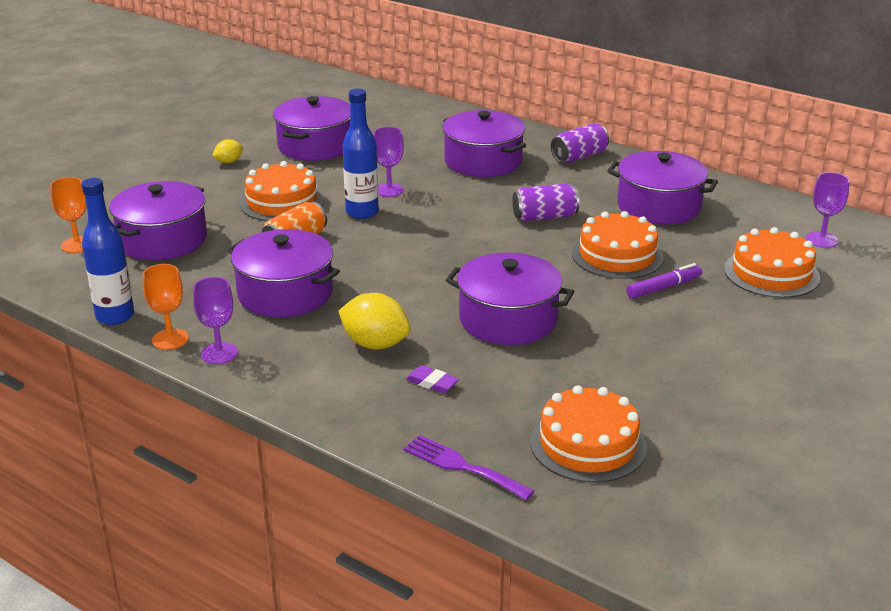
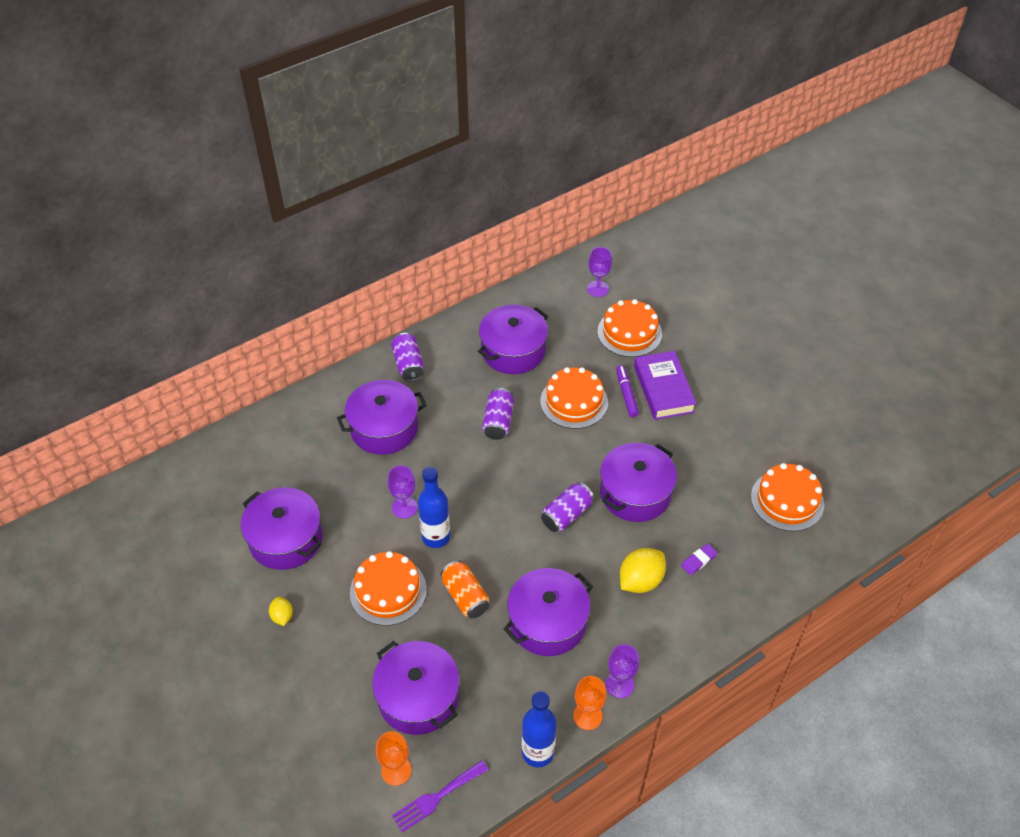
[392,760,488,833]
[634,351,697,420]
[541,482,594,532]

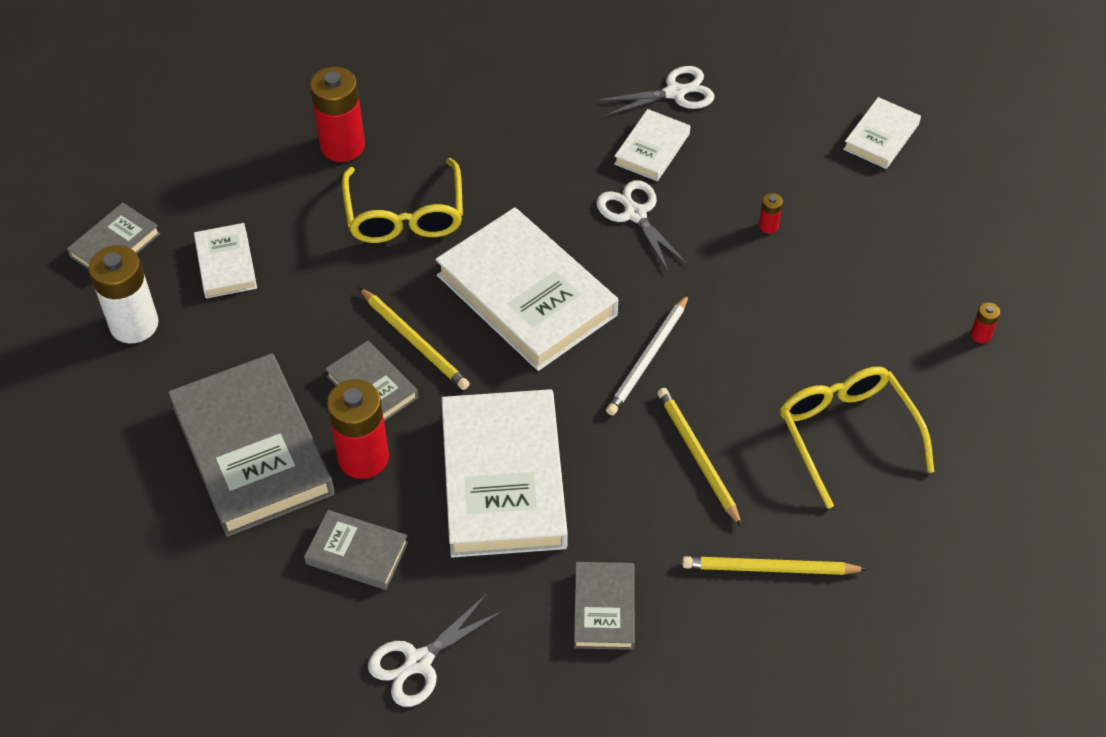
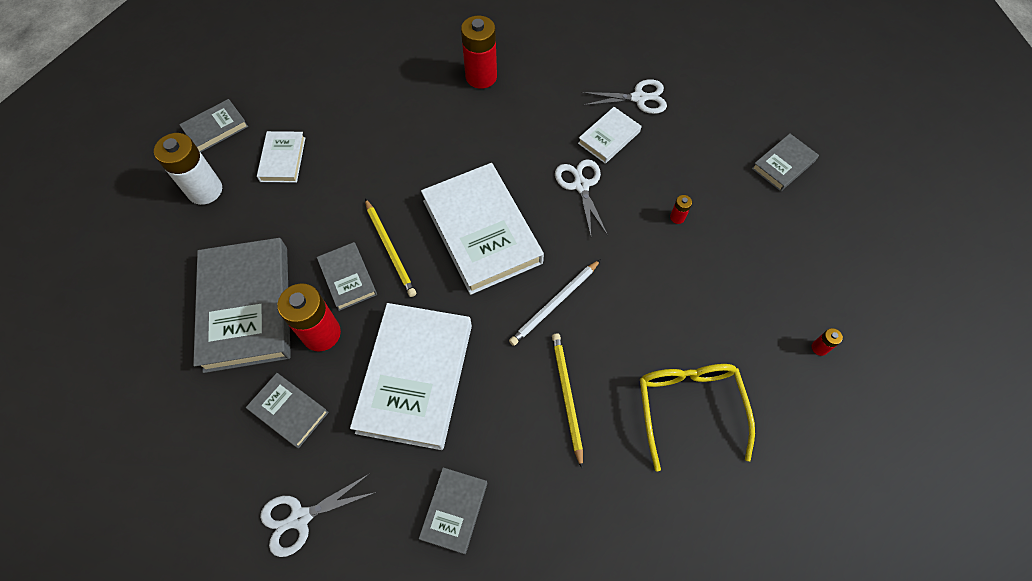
[461,16,497,89]
[752,134,819,191]
[342,158,463,243] (first image)
[682,556,868,575] (first image)

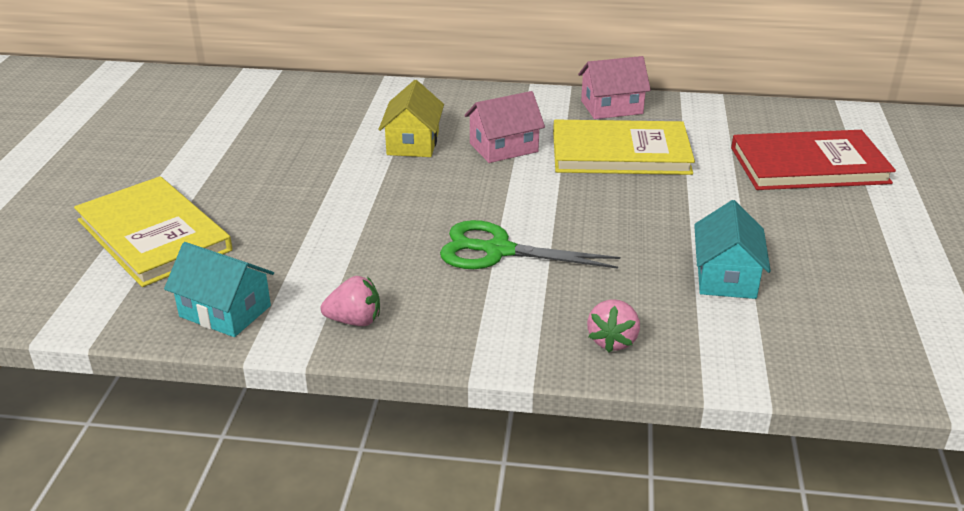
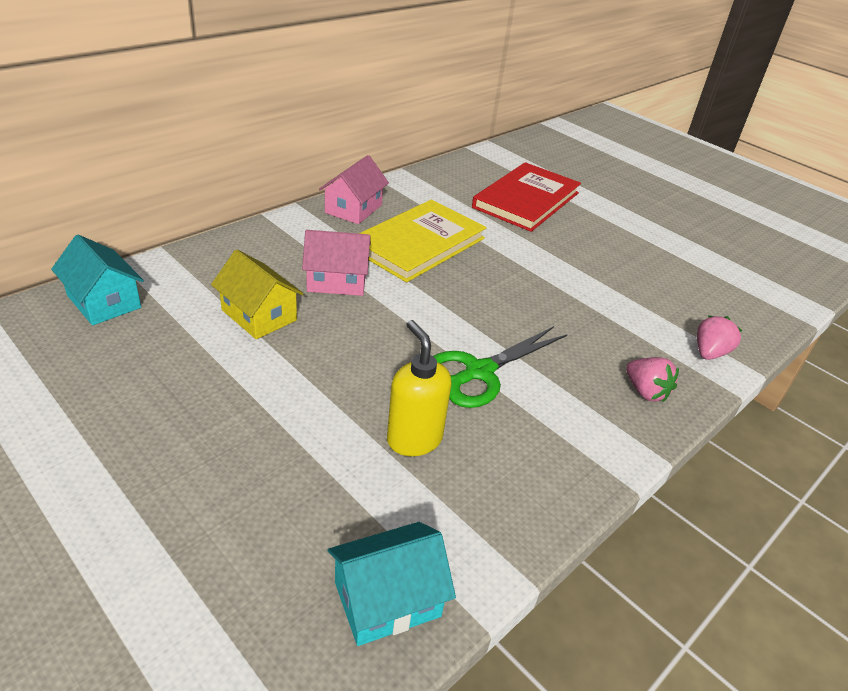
[302,230,371,296]
[74,176,232,287] (first image)
[51,235,144,325]
[697,316,742,360]
[387,320,452,456]

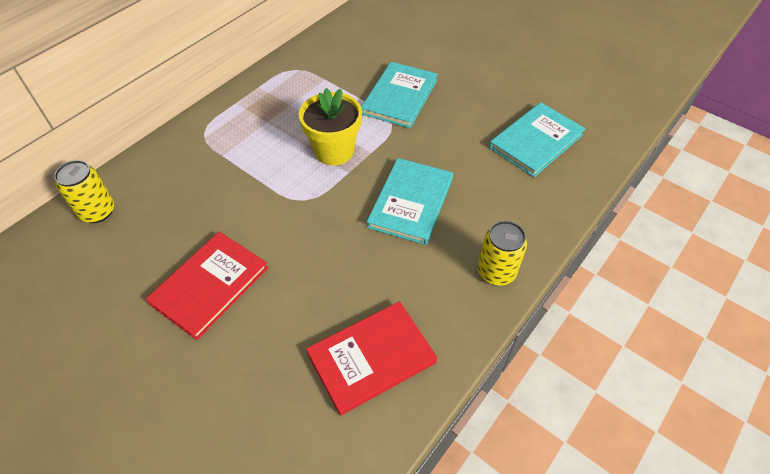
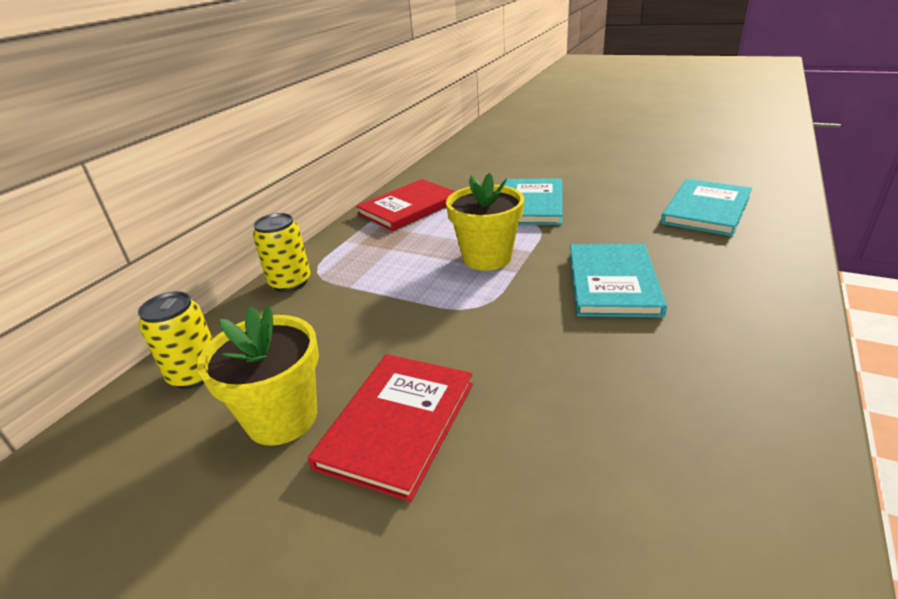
[253,213,310,292]
[356,179,456,231]
[197,306,319,446]

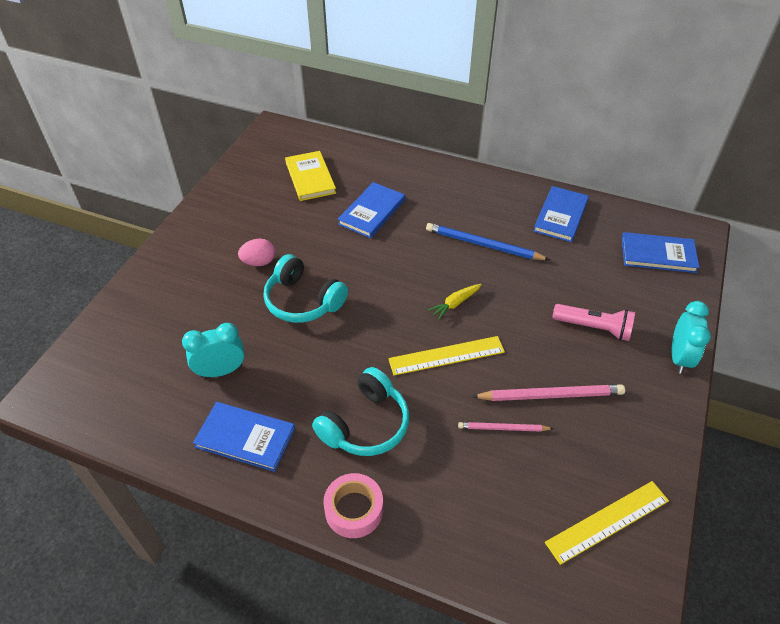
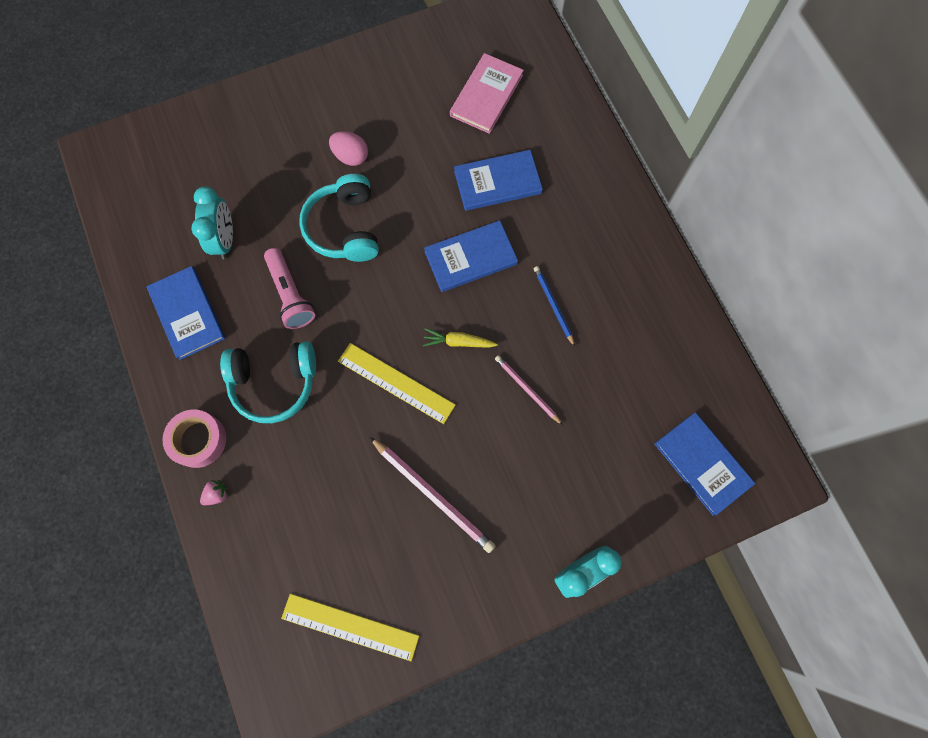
[450,53,524,134]
[424,220,518,292]
[533,266,575,347]
[264,248,315,329]
[192,186,233,259]
[495,355,563,425]
[200,480,229,505]

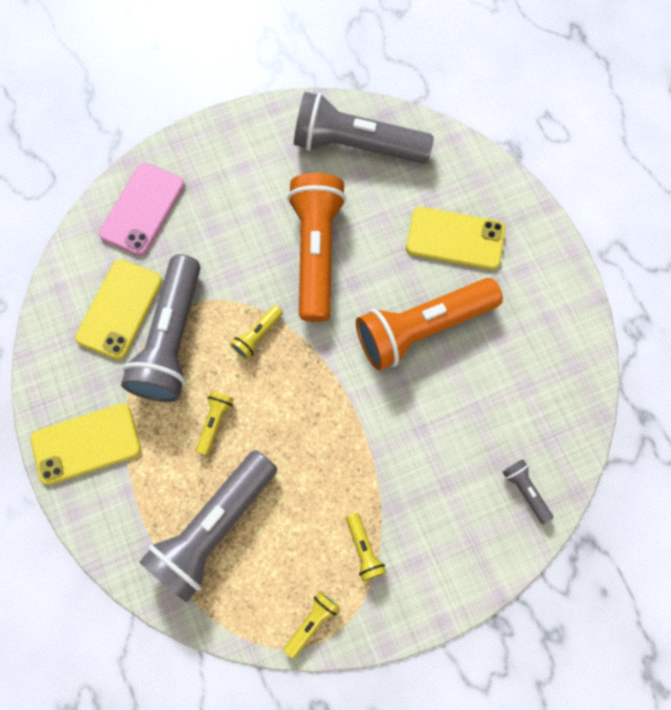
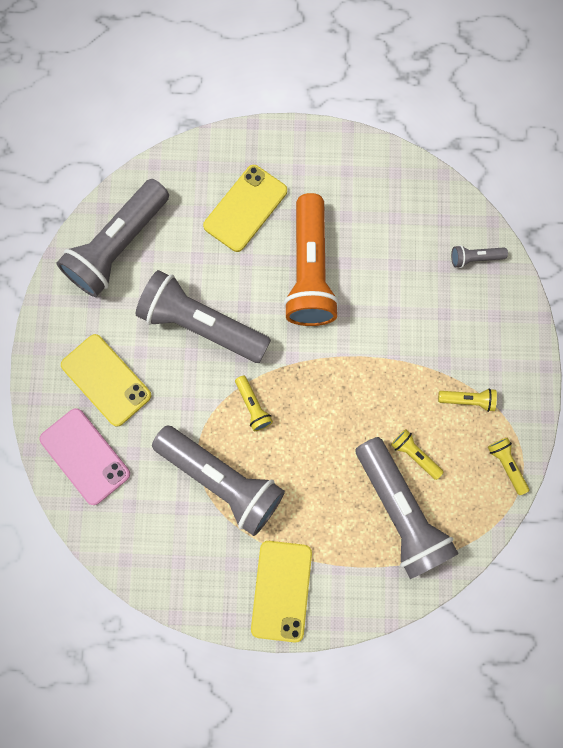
[136,270,271,363]
[61,334,152,427]
[391,429,443,480]

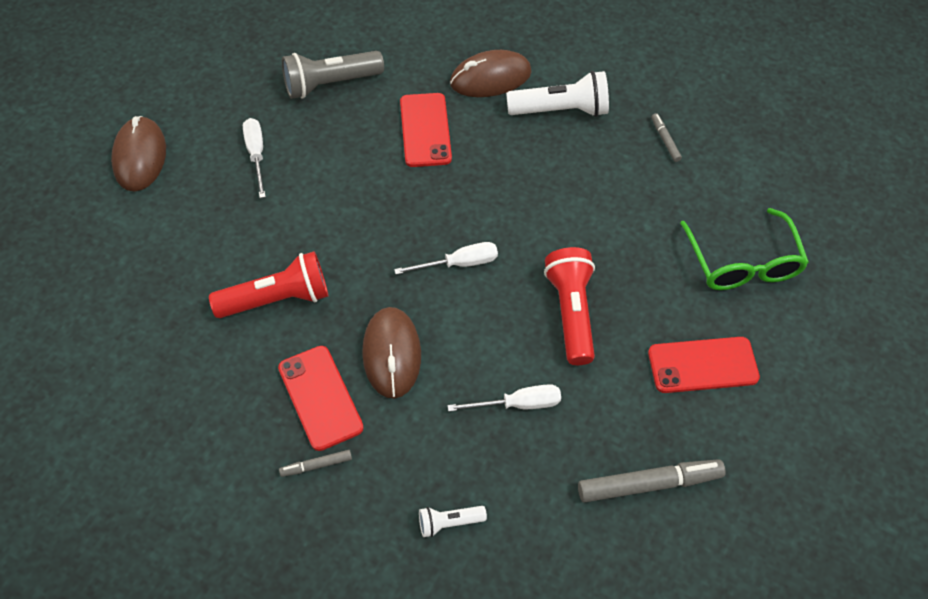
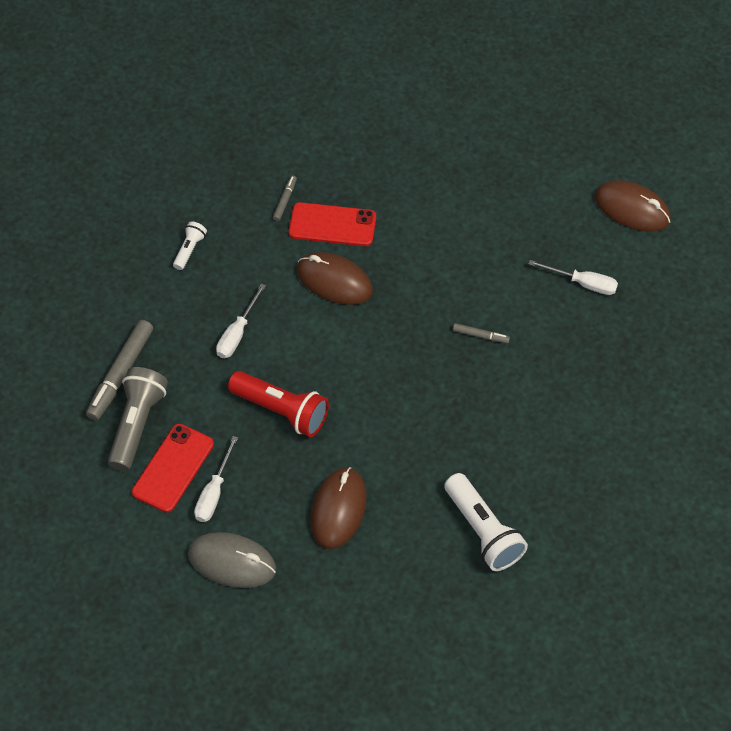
[310,467,367,549]
[108,367,168,471]
[444,473,528,571]
[400,93,452,167] (first image)
[453,323,510,343]
[188,532,276,588]
[194,436,238,522]
[209,251,328,318] (first image)

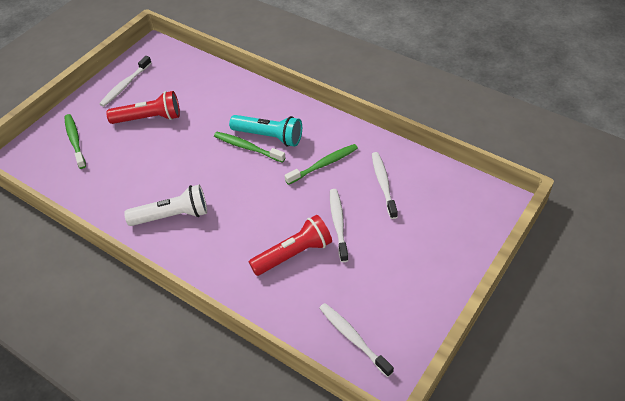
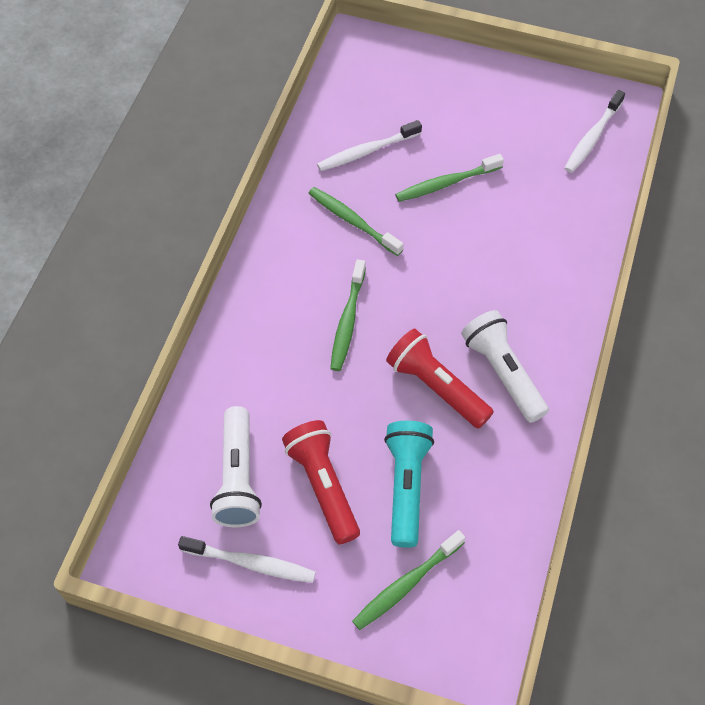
[384,421,434,548]
[395,154,504,202]
[386,329,494,429]
[210,406,262,527]

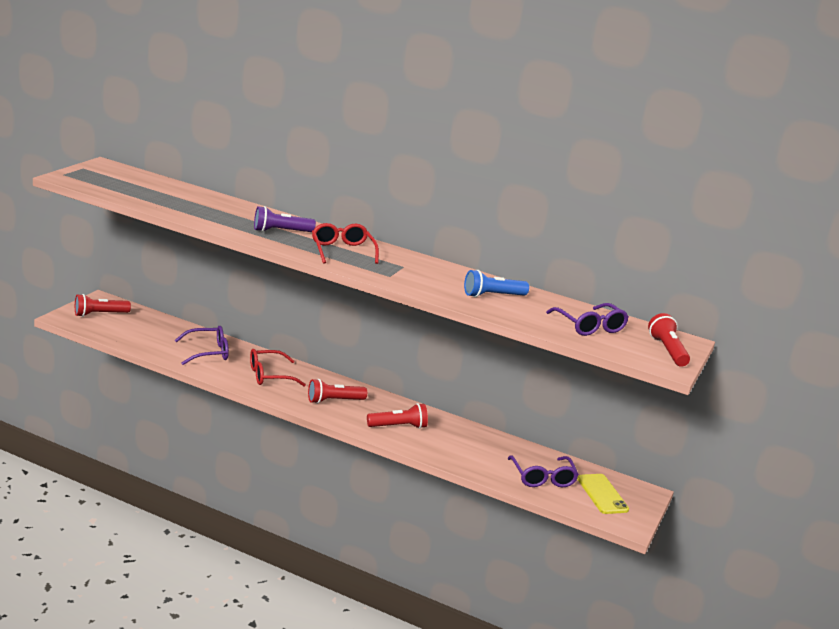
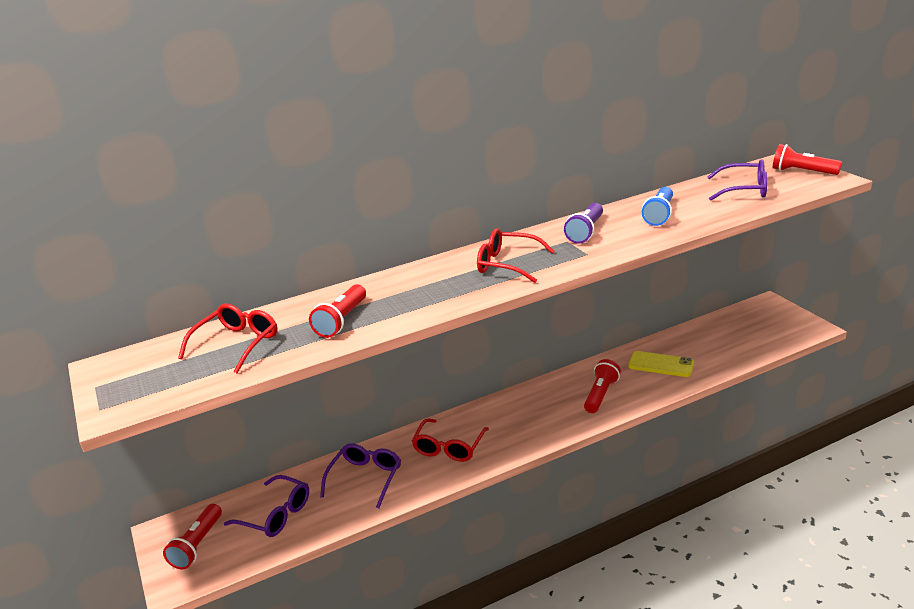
[564,203,603,243]
[309,284,366,338]
[224,475,309,537]
[629,351,694,377]
[178,303,278,374]

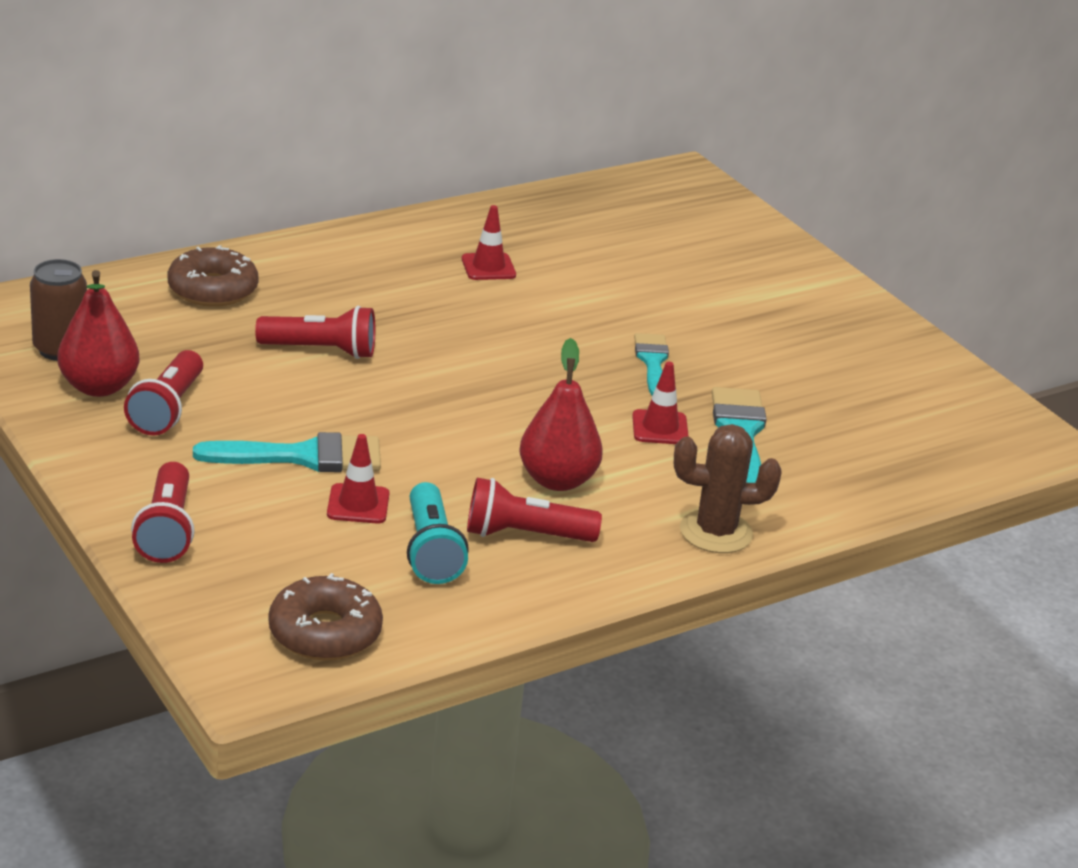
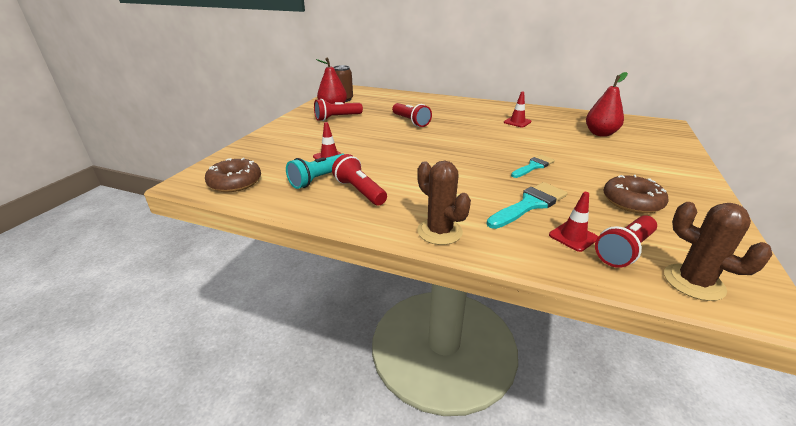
[603,175,668,214]
[586,72,628,137]
[549,192,598,252]
[193,432,381,472] (first image)
[595,215,657,268]
[664,202,772,301]

